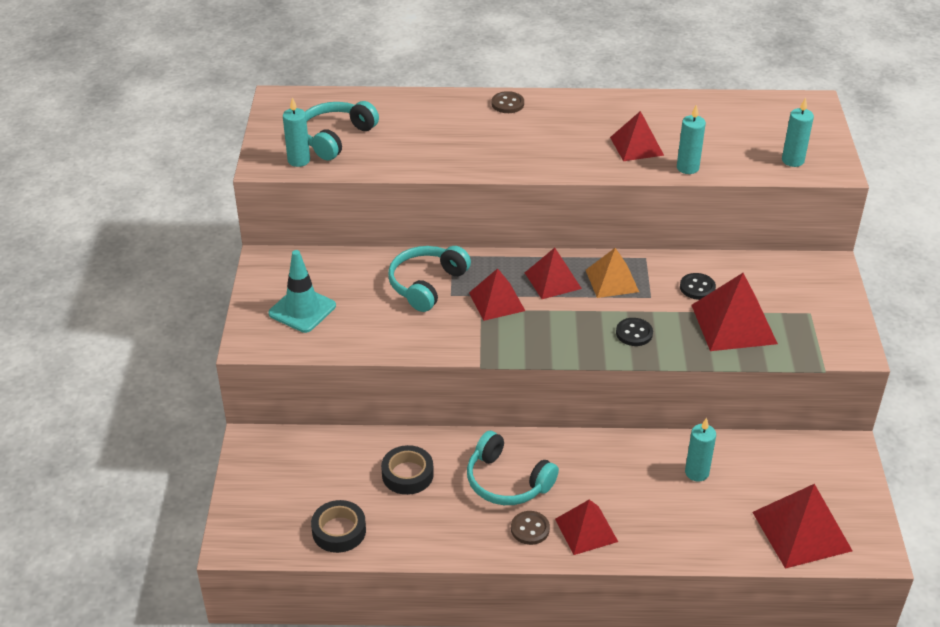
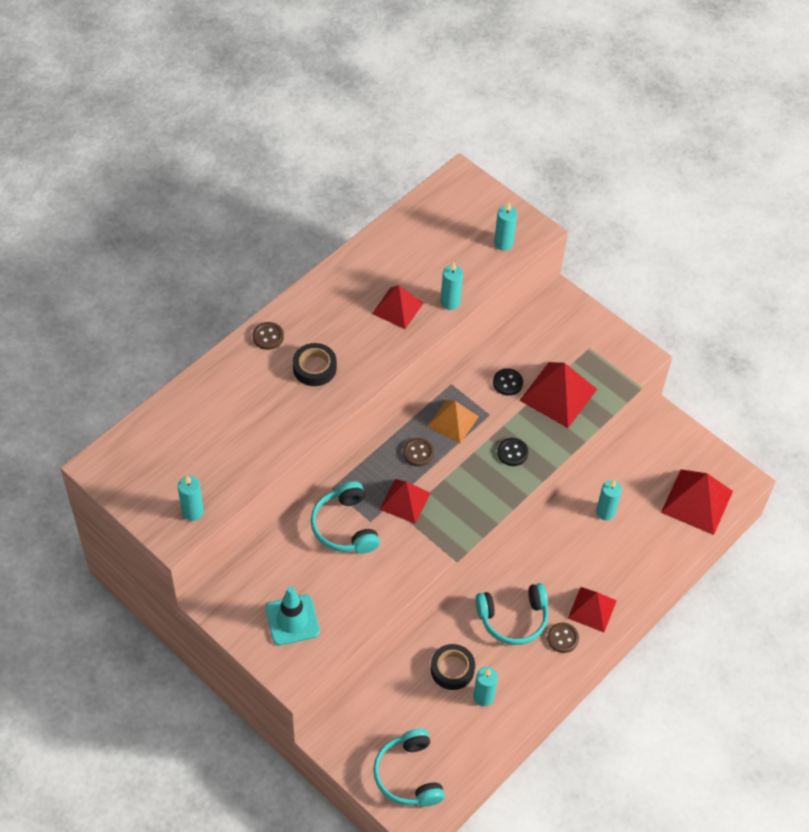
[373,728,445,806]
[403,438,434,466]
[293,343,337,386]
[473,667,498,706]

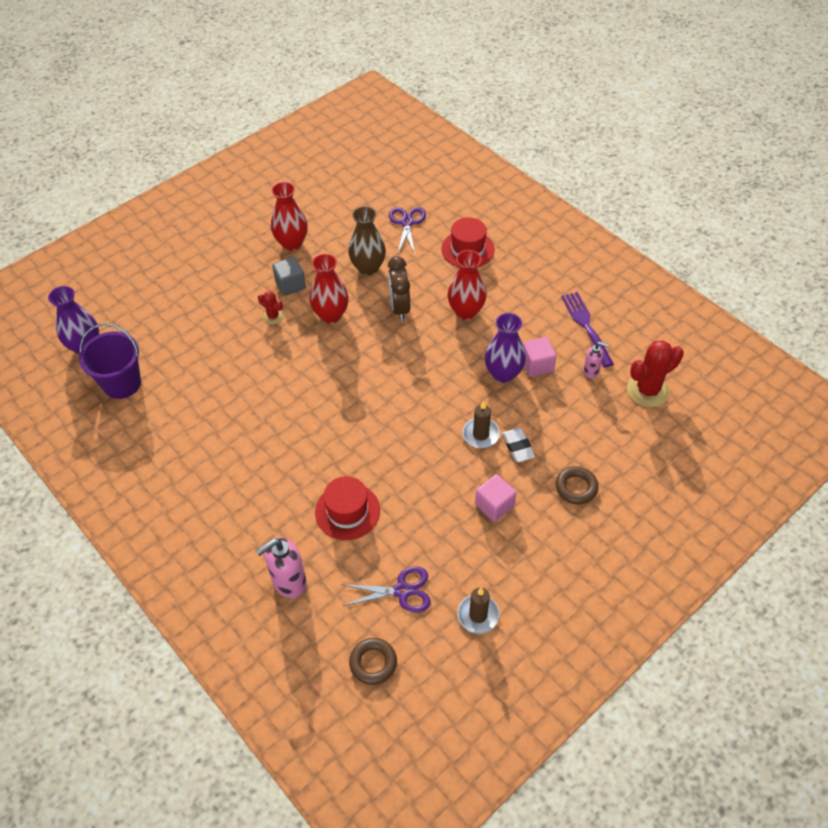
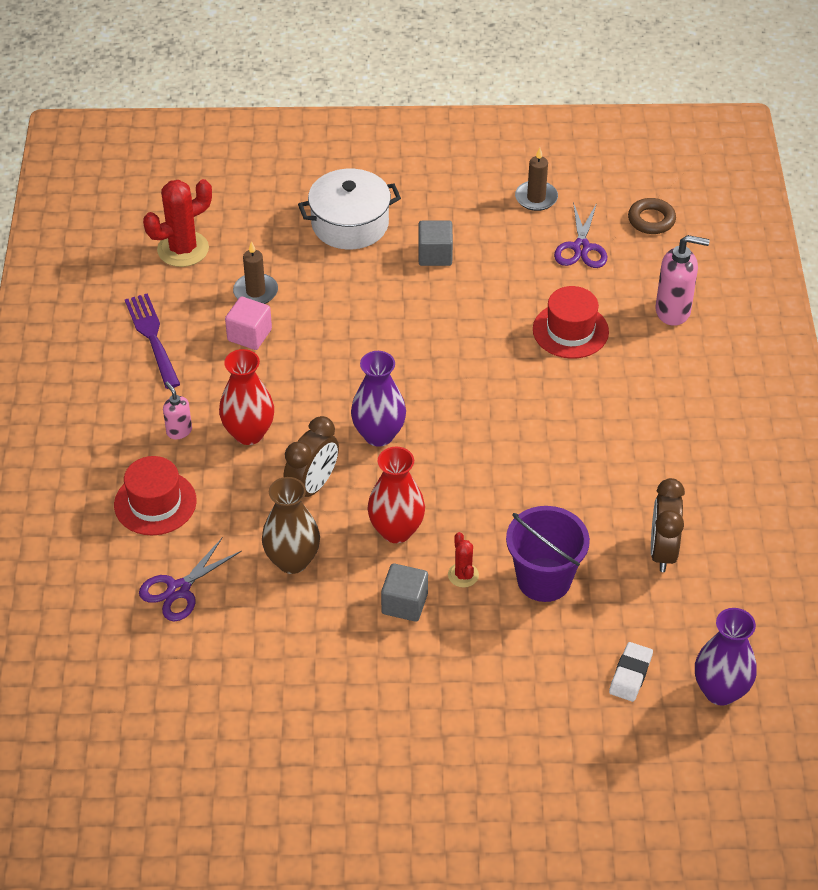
[271,182,308,251] (first image)
[125,293,180,389]
[351,351,406,447]
[506,506,590,602]
[143,179,212,267]
[163,382,192,439]
[233,241,278,304]
[609,642,653,702]
[298,169,401,249]
[418,220,453,266]
[554,202,607,268]
[651,478,685,572]

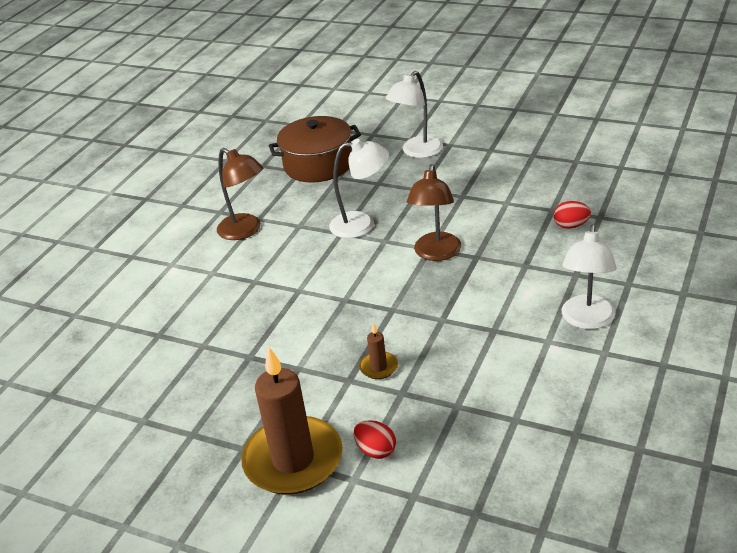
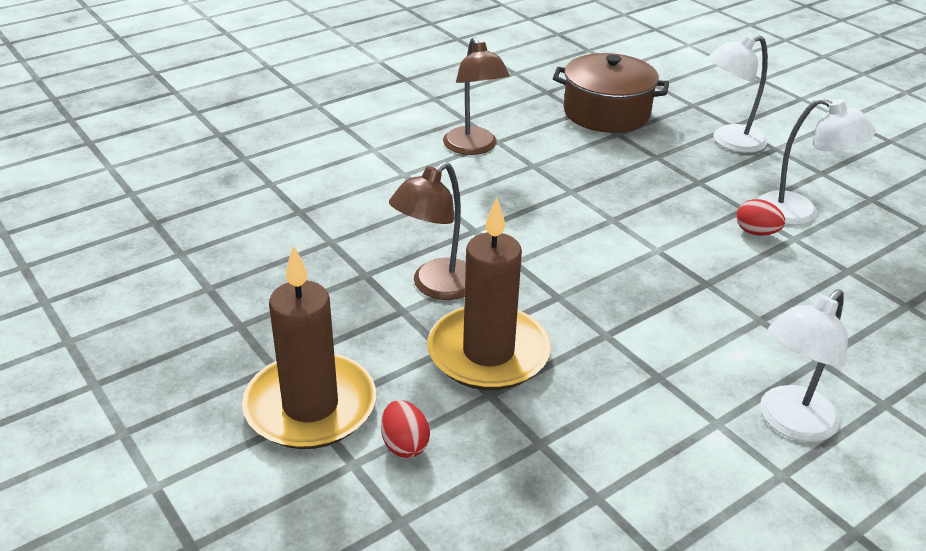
[758,98,876,225]
[389,162,466,300]
[736,199,785,236]
[427,197,551,390]

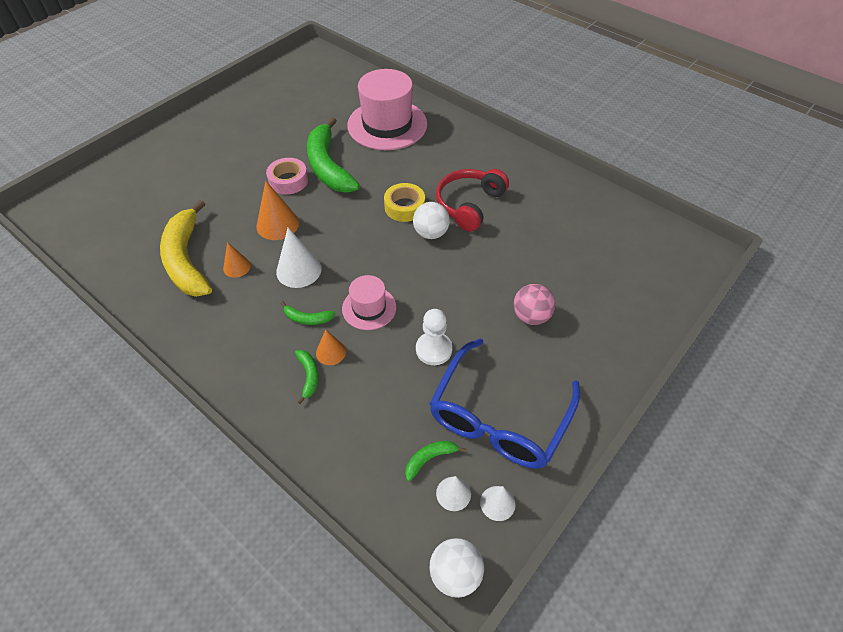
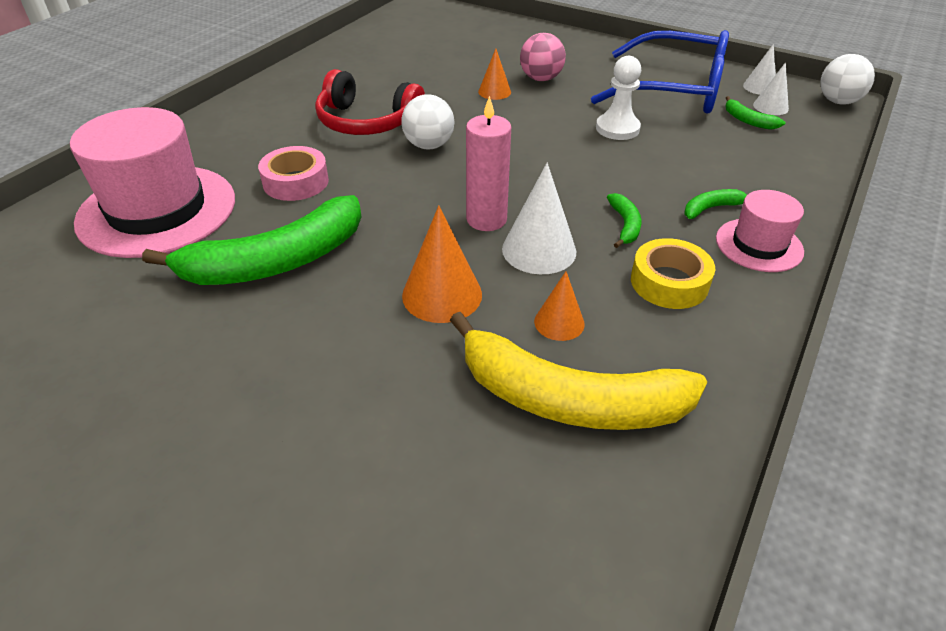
[258,146,329,201]
[631,238,715,309]
[450,312,707,430]
[716,190,804,272]
[478,49,511,100]
[466,96,511,231]

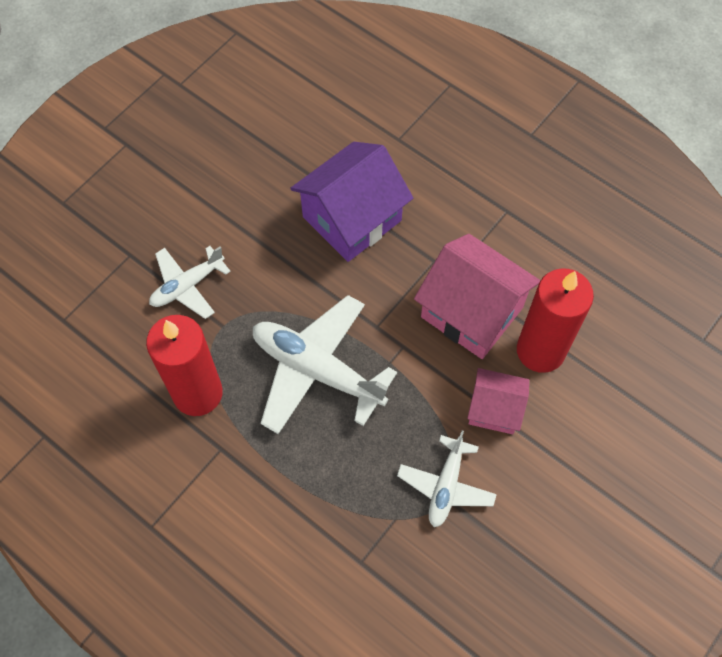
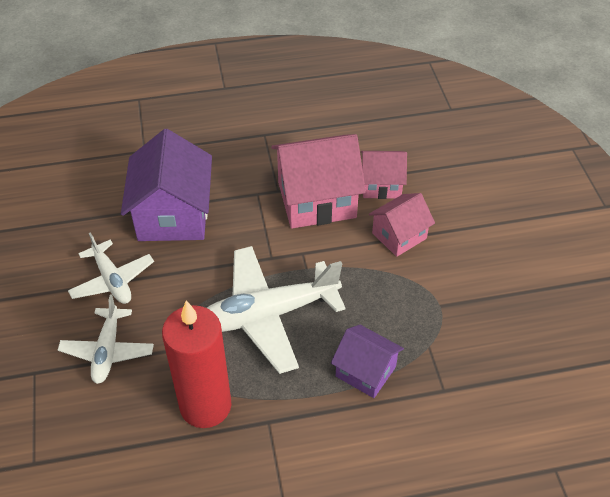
[361,151,407,199]
[68,232,154,304]
[331,325,404,398]

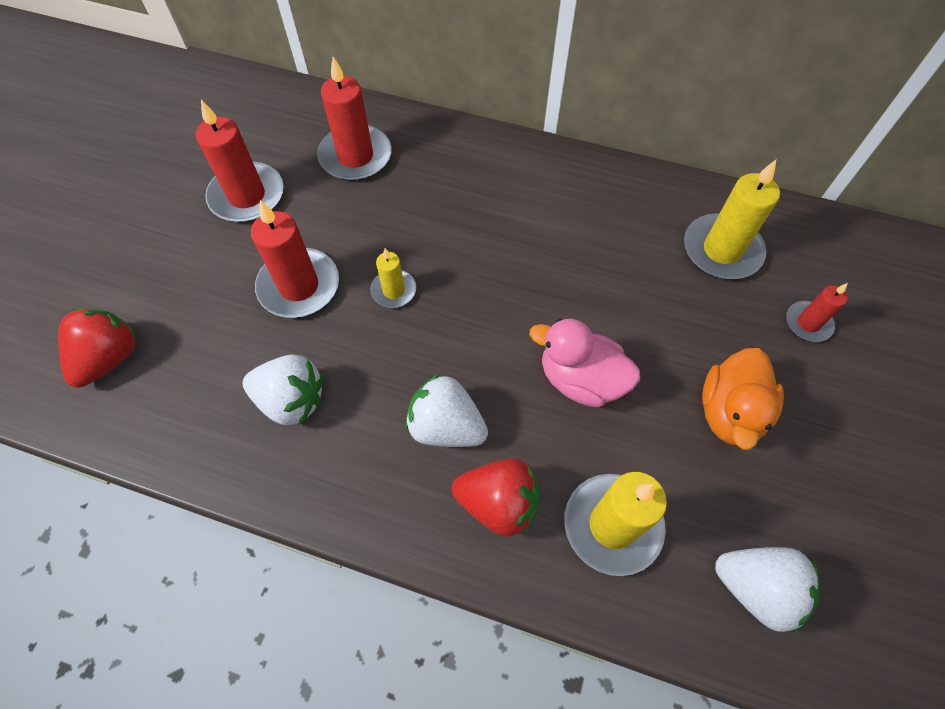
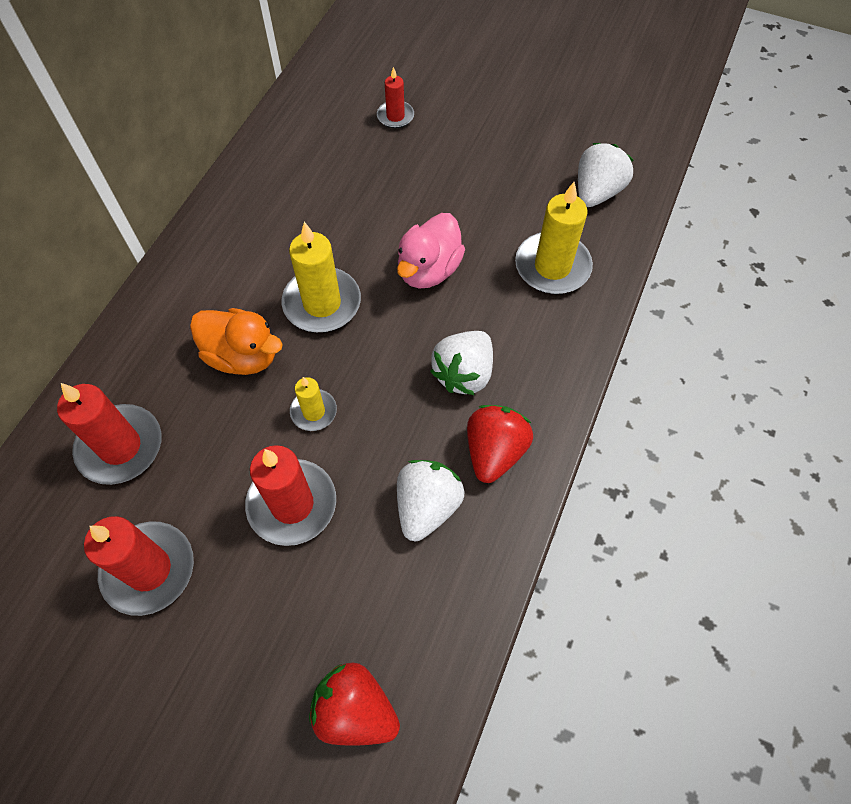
[281,222,361,332]
[190,308,283,375]
[467,405,533,483]

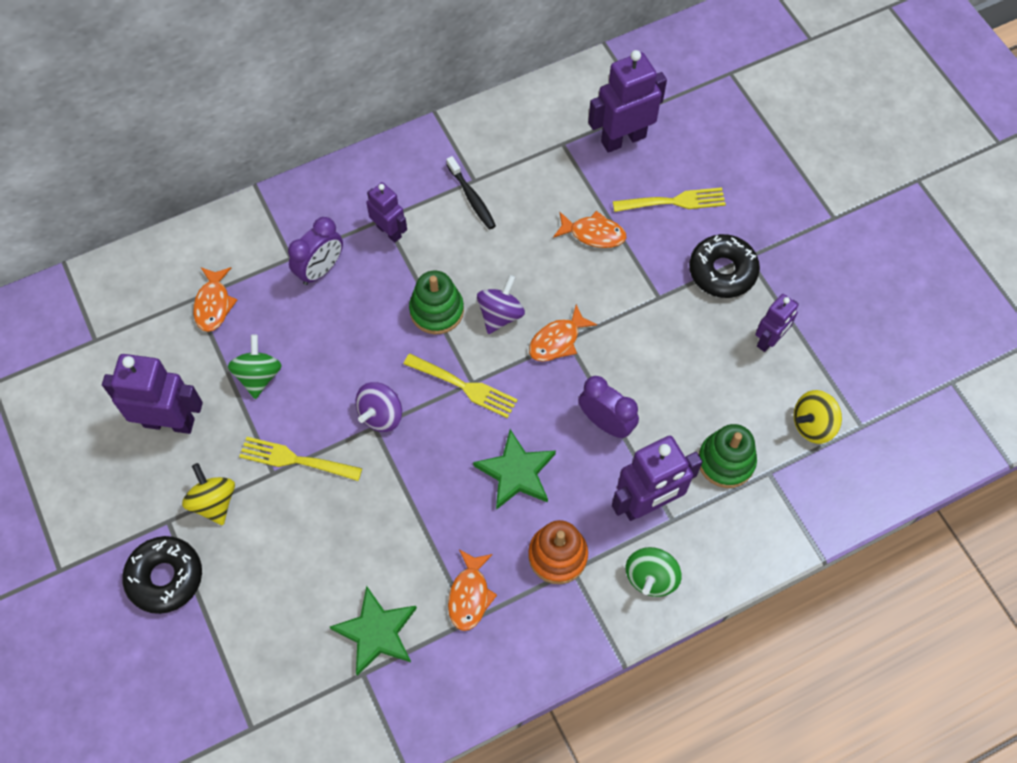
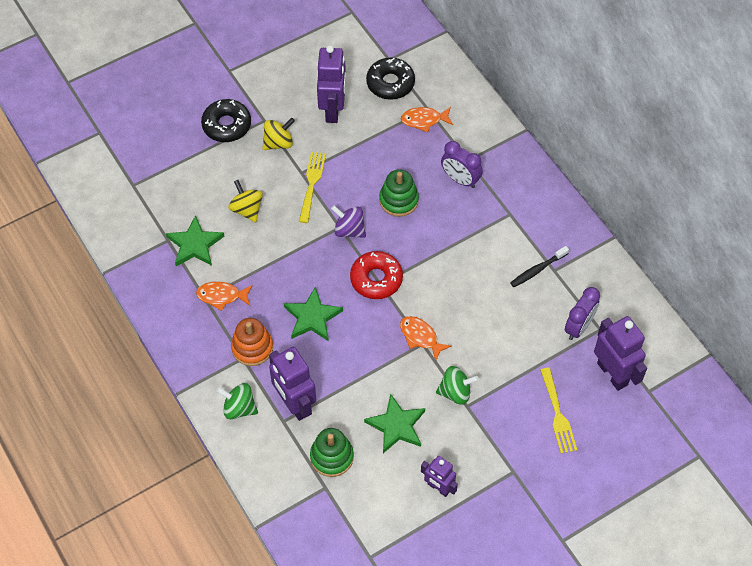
[366,182,407,243] (first image)
[553,211,626,248] (first image)
[366,58,415,100]
[379,169,419,217]
[477,275,525,334] (first image)
[436,366,479,405]
[350,251,403,299]
[565,287,600,340]
[228,180,263,222]
[364,393,425,453]

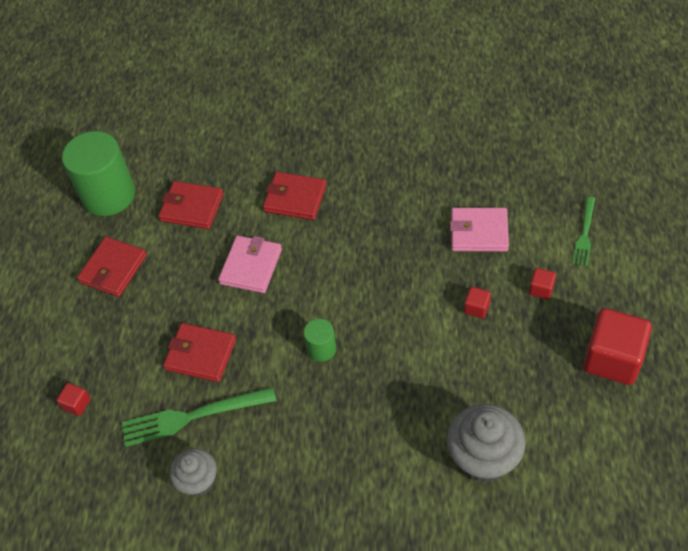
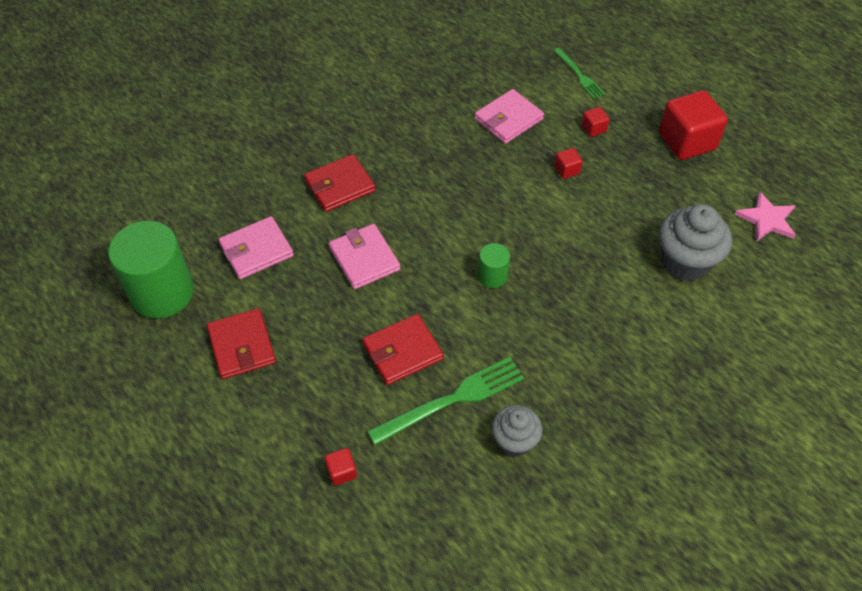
[219,216,294,279]
[367,357,524,445]
[735,191,796,242]

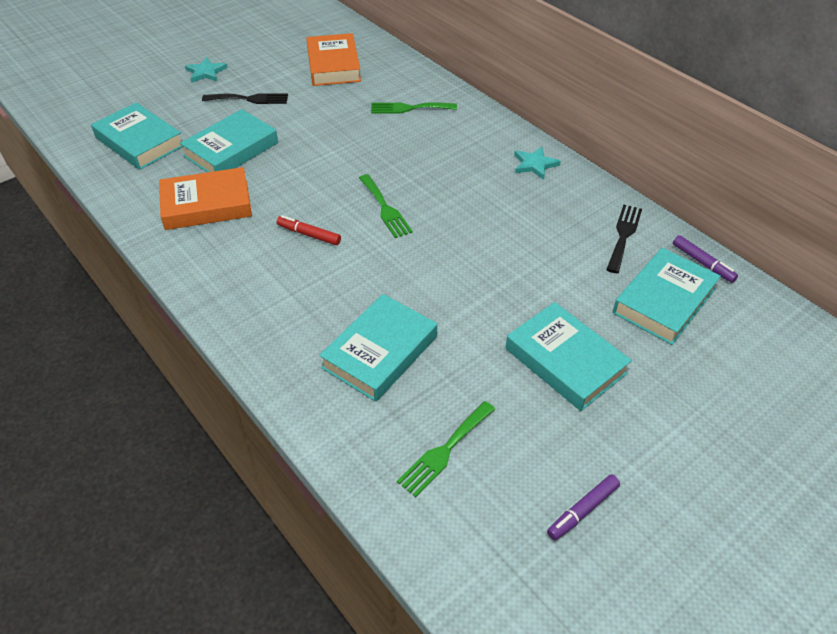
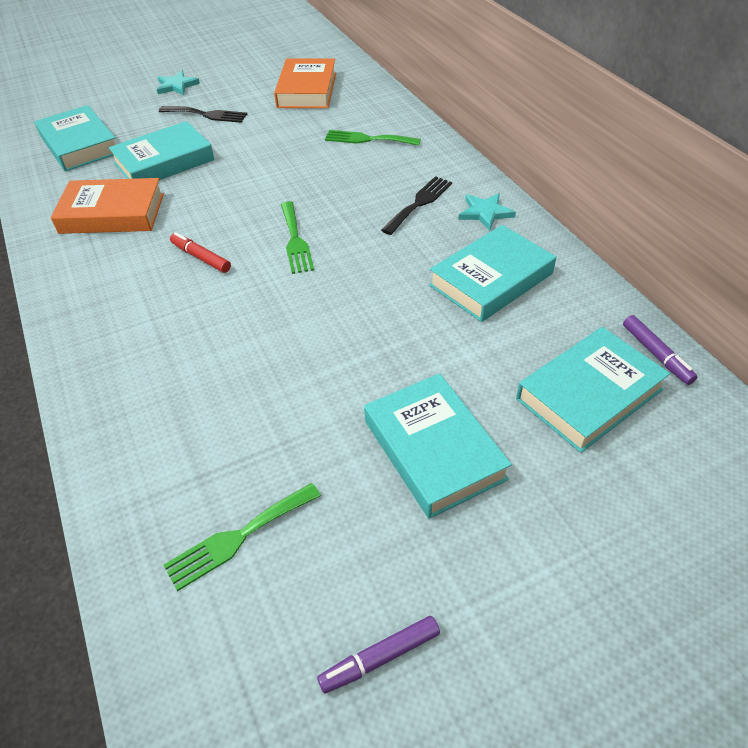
[381,176,452,235]
[429,225,556,322]

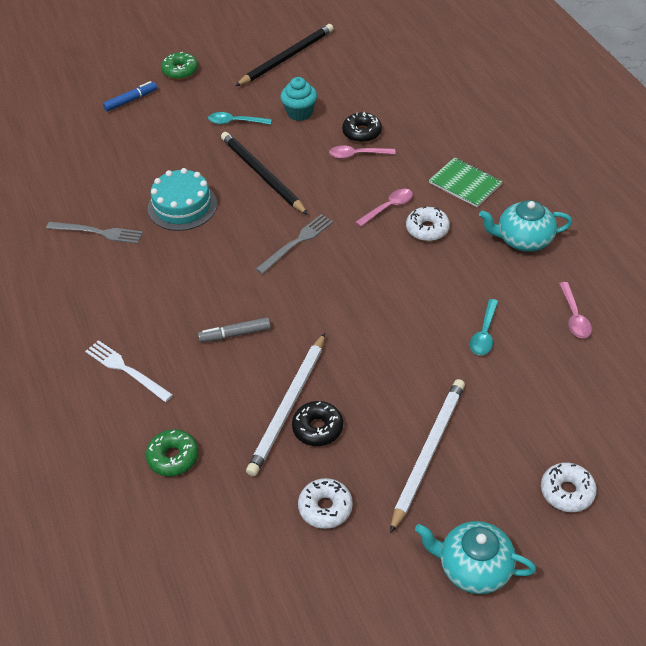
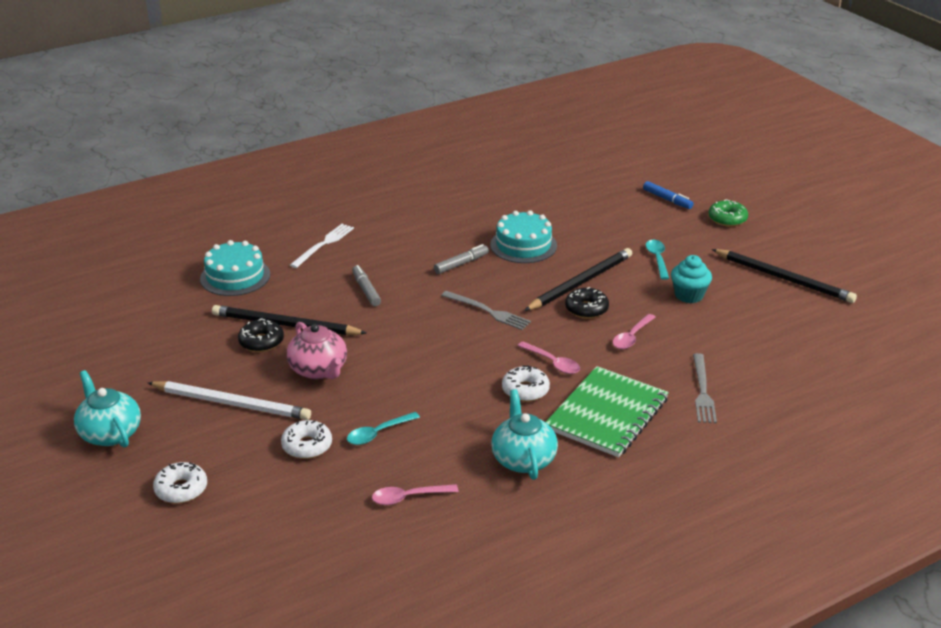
[565,287,609,319]
[613,314,656,349]
[546,366,669,457]
[693,353,717,423]
[347,412,420,445]
[212,305,366,335]
[200,240,270,296]
[281,420,332,459]
[74,370,141,448]
[434,244,489,274]
[286,322,347,379]

